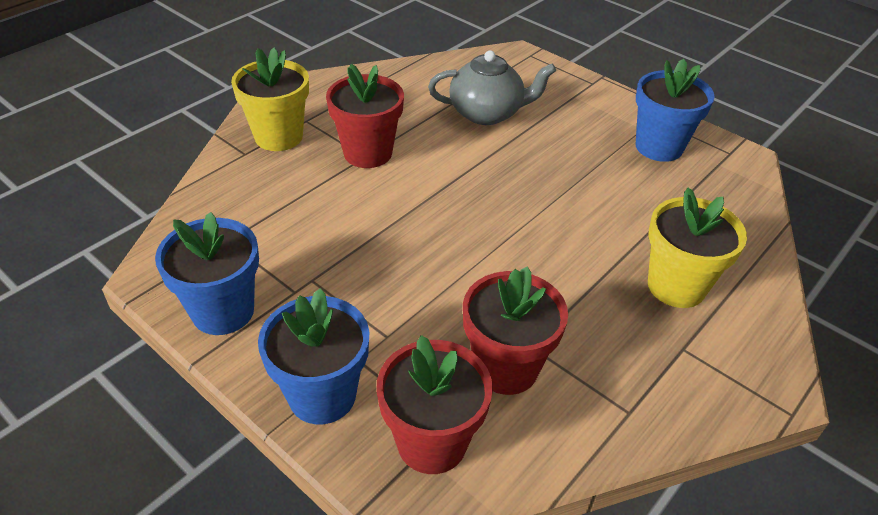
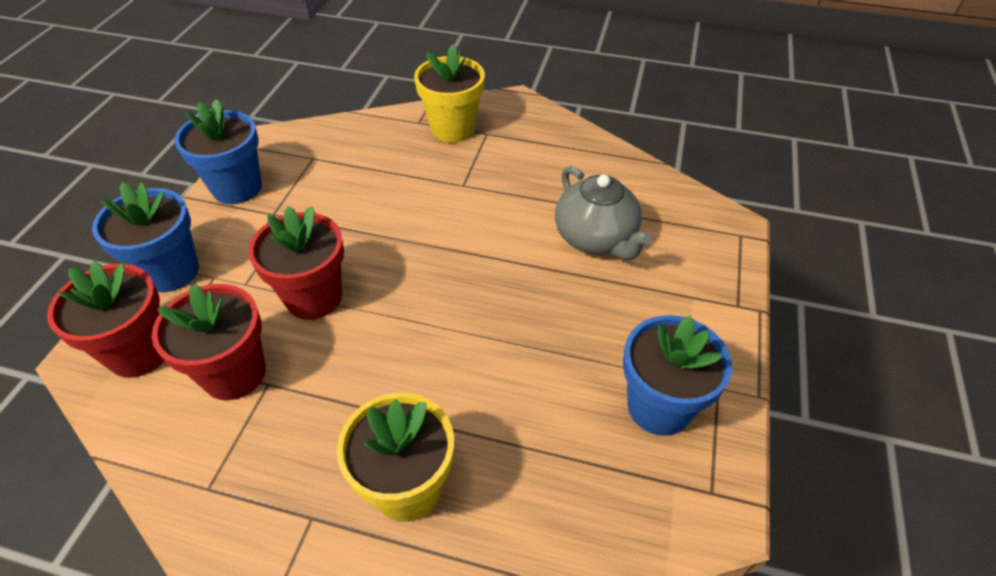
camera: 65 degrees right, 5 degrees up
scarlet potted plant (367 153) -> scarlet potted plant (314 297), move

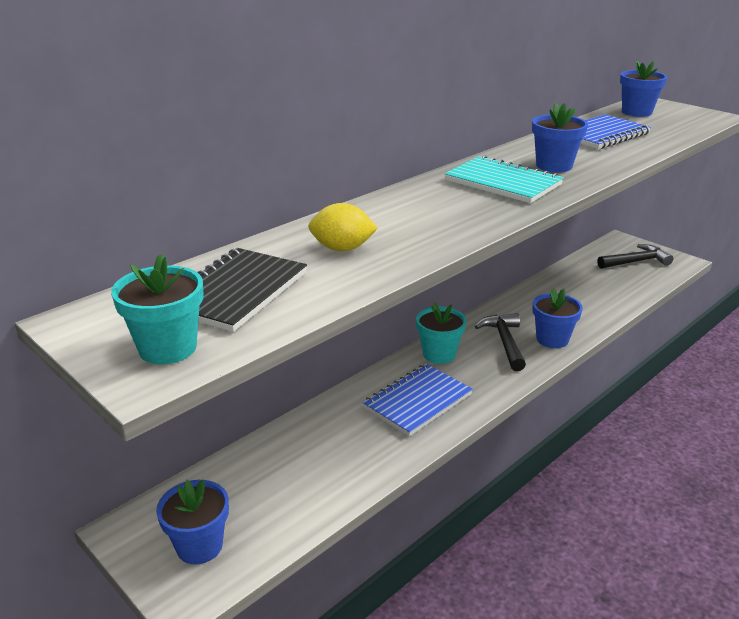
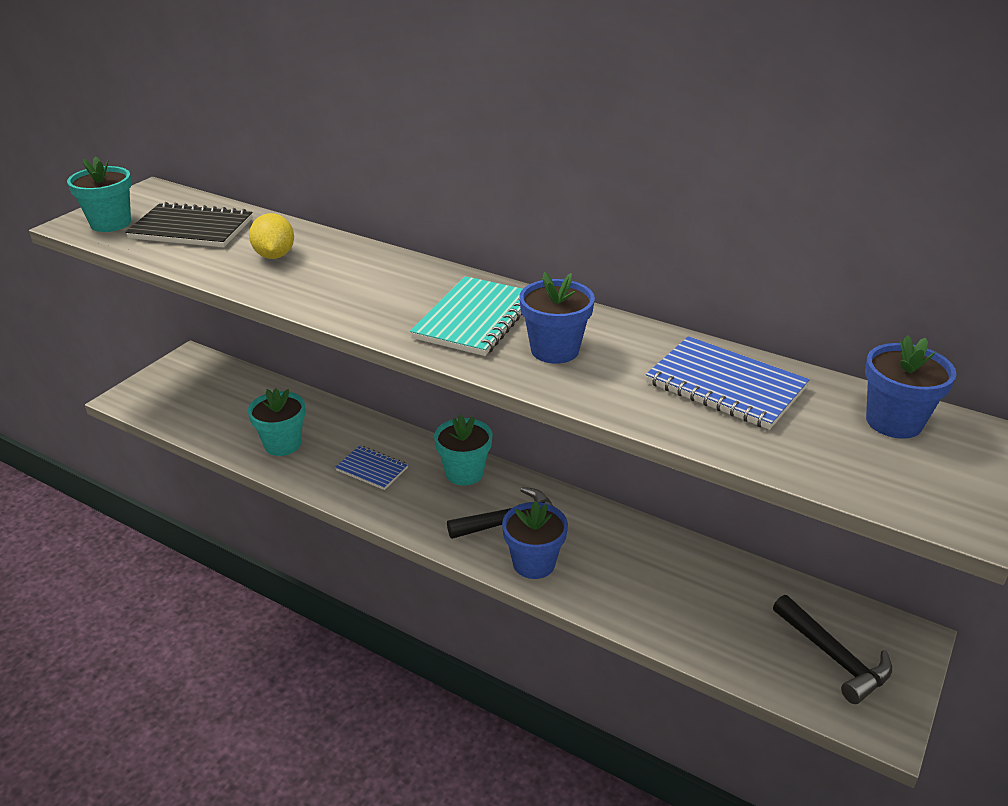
camera: 75 degrees right, 5 degrees up
cobalt potted plant (199 546) -> none
none -> turquoise potted plant (282 444)
cobalt exercise book (417 401) -> cobalt exercise book (372 469), x0.61

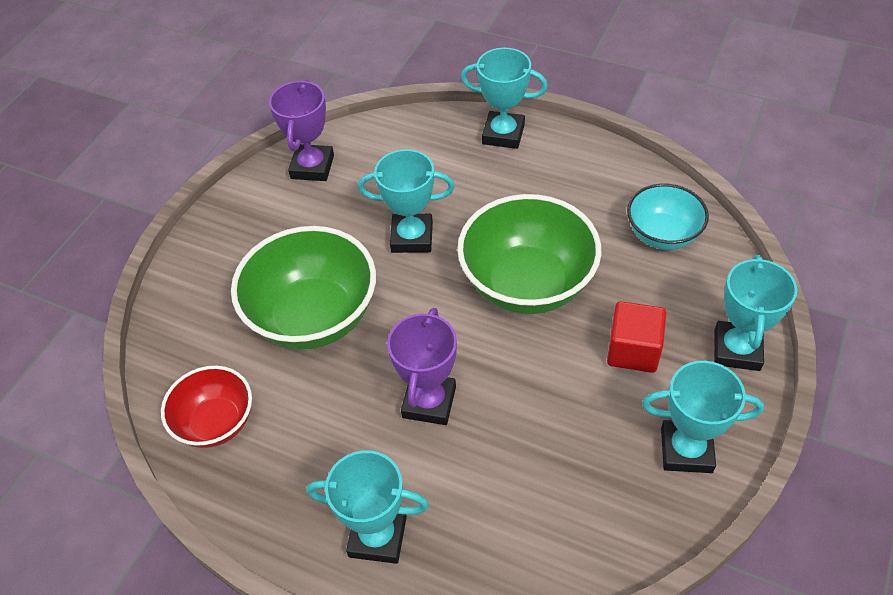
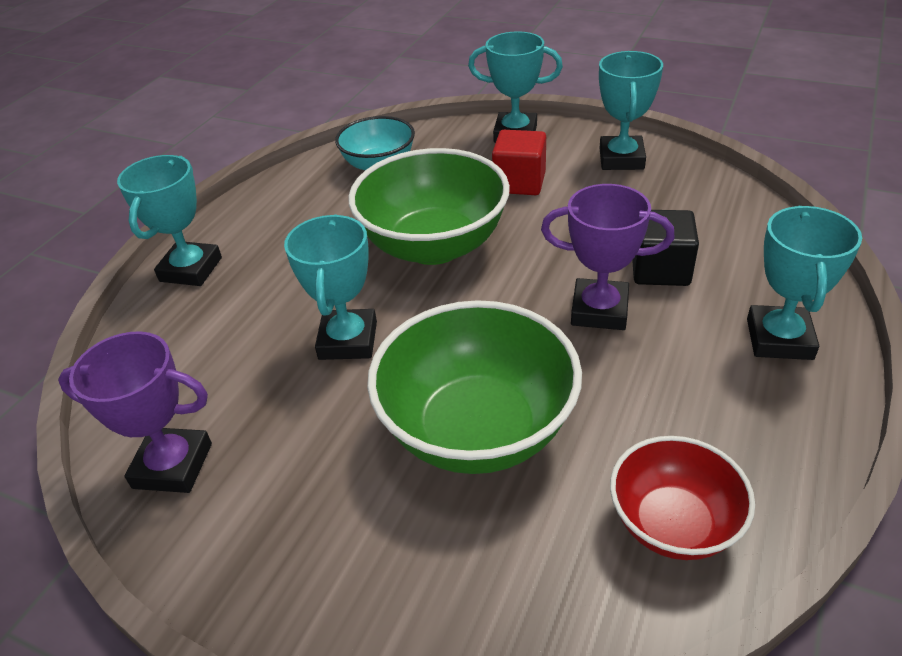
camera: 90 degrees left, 10 degrees down
none -> jet-black cube (660 269)

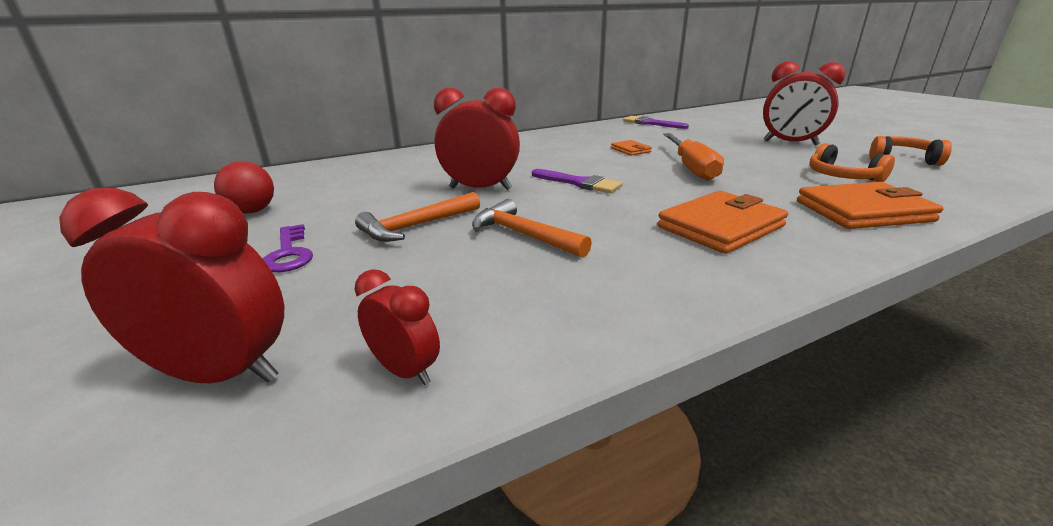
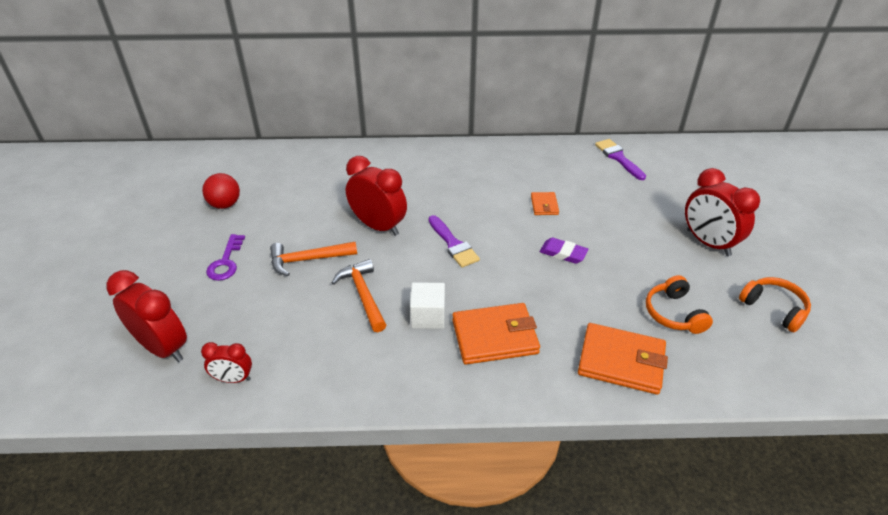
camera: 25 degrees right, 15 degrees up
none -> white cube (428 316)
orange-coloured hand screwdriver (691 168) -> violet eraser (563 253)
scarlet alarm clock (405 371) -> scarlet alarm clock (233 379), 120 degrees clockwise

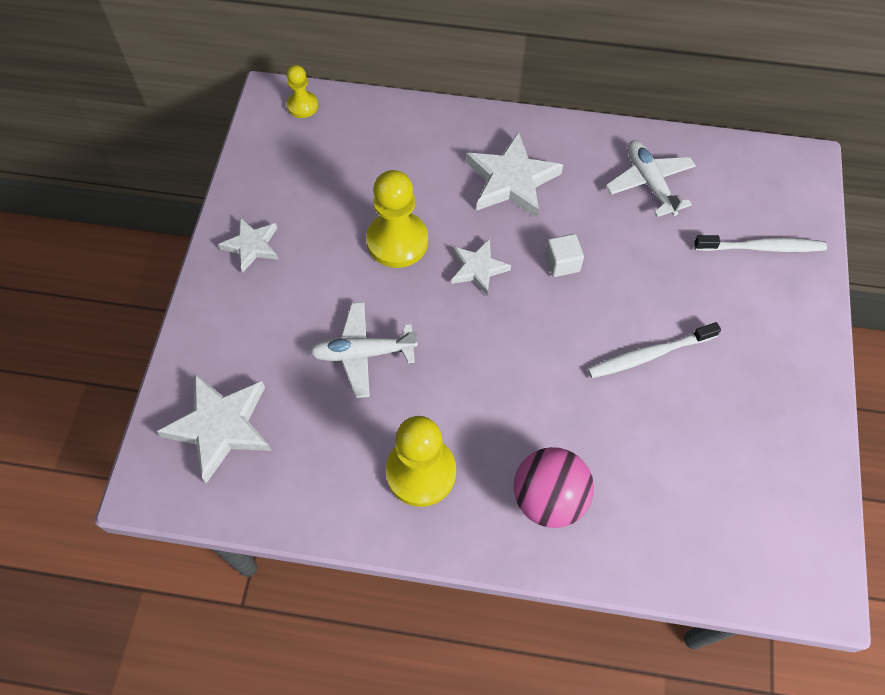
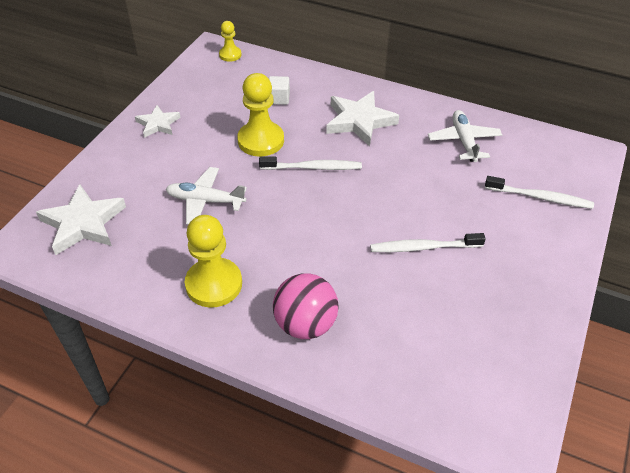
camera: 15 degrees right, 15 degrees down
white cube (562 263) -> white cube (279 98), move
white five-pointed star (478 268) -> white dental brush (312 167)

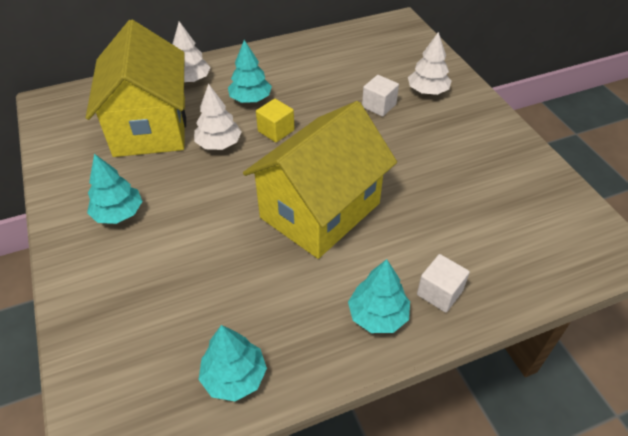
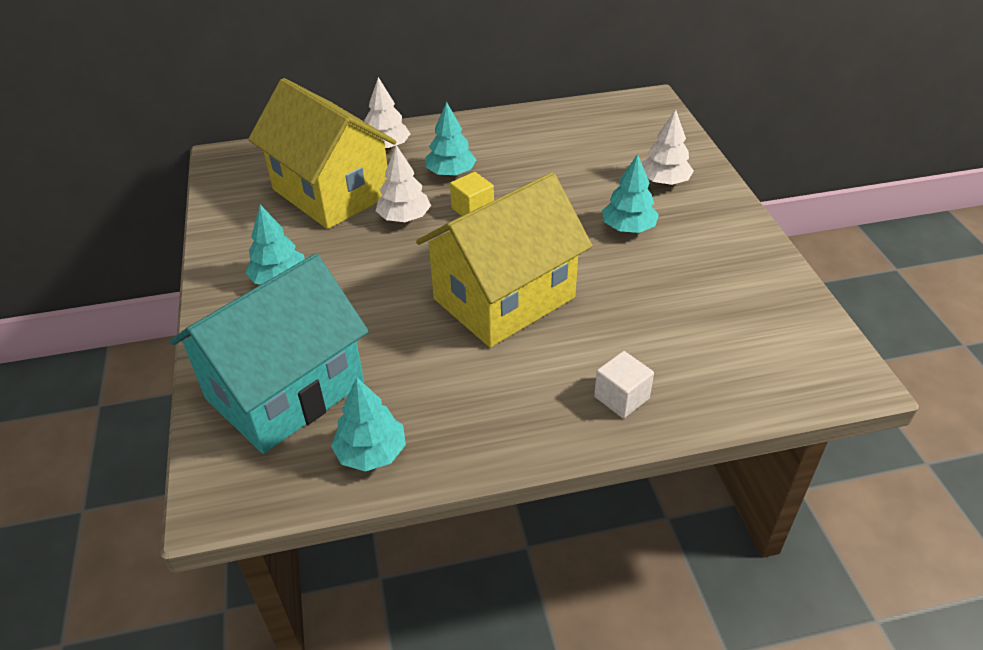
camera: 10 degrees right, 5 degrees down
white cube (379 106) -> none
none -> turquoise cottage (285 391)
turquoise fir tree (378 315) -> turquoise fir tree (628 228), move
bright yellow cottage (150 126) -> bright yellow cottage (331 192), 45 degrees counterclockwise

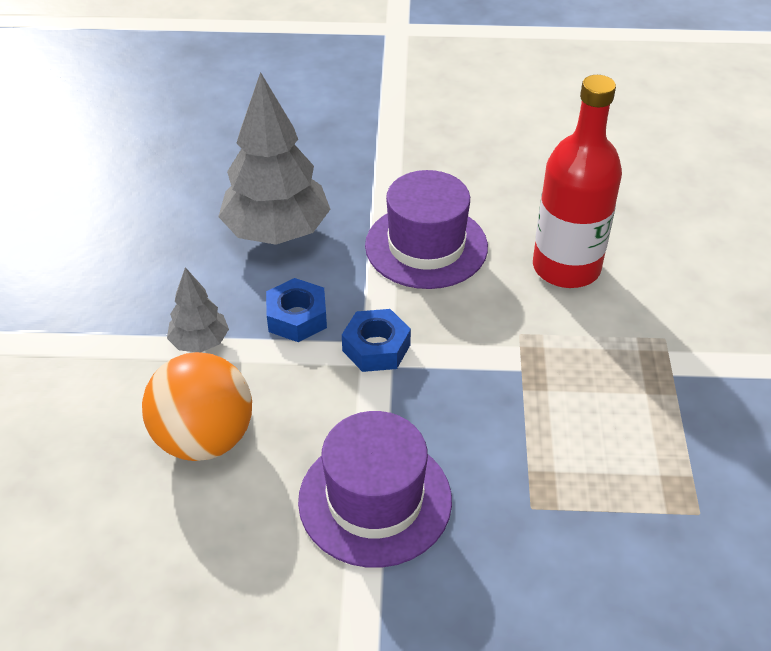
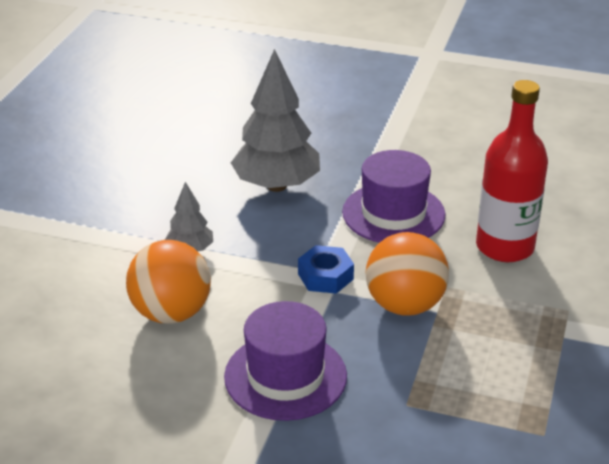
camera: 15 degrees right, 10 degrees down
cobalt nut (297 317) -> none
none -> orange-coloured sphere (405 305)

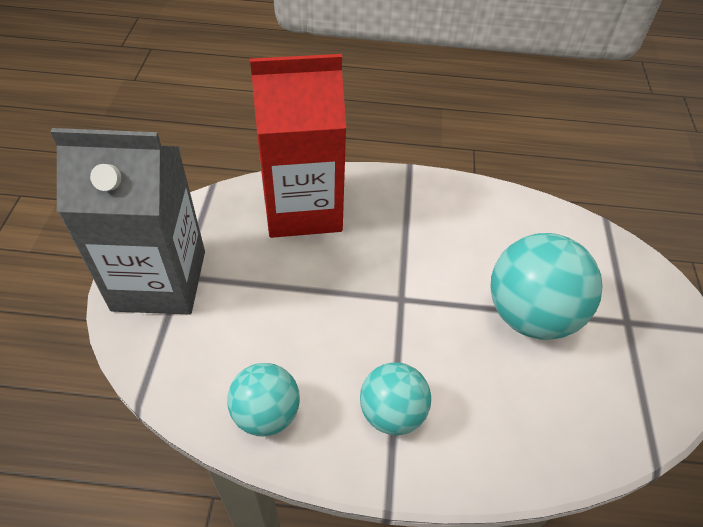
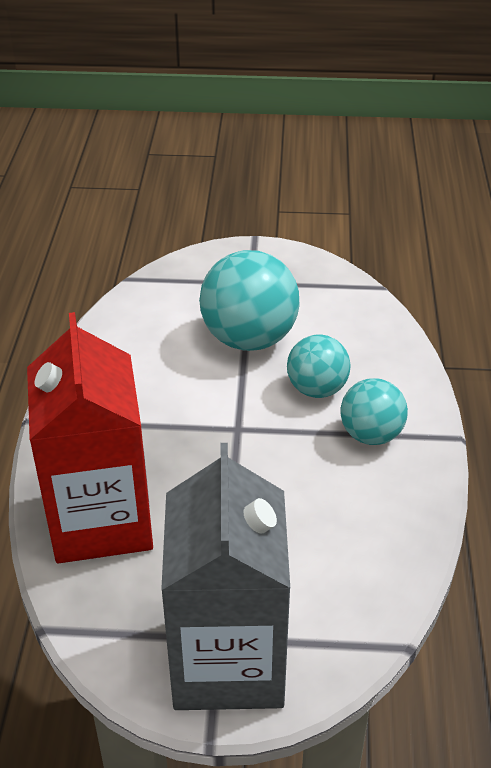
camera: 90 degrees left, 10 degrees down
turquoise sphere (266 413) -> turquoise sphere (317 389), move

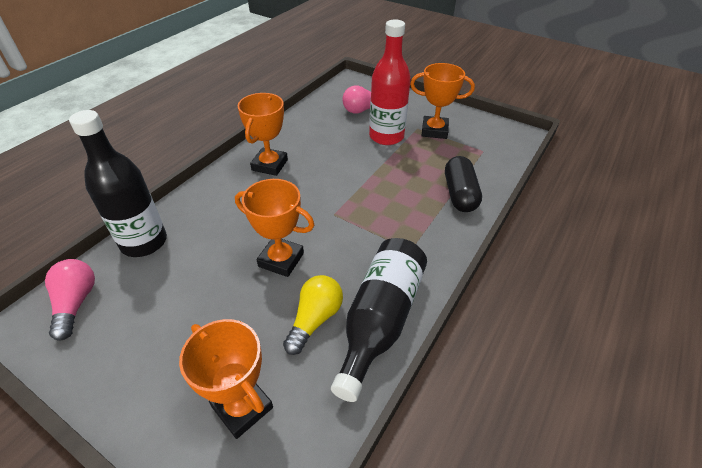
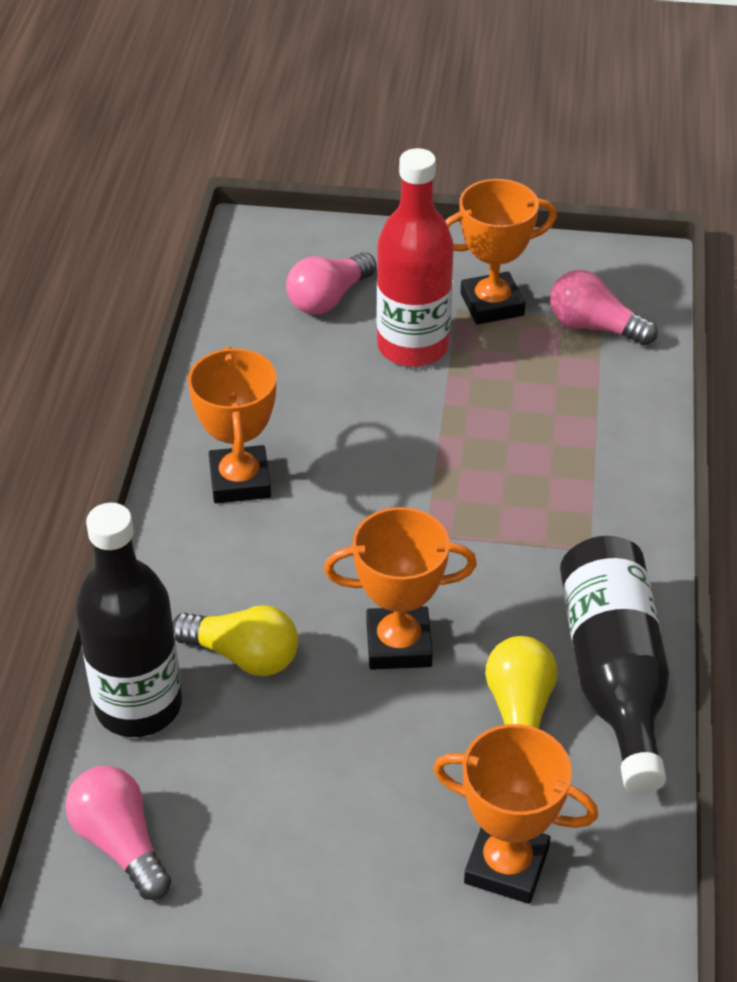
camera: 25 degrees left, 0 degrees up
jet-black pill (459 194) -> none
none -> bright yellow light bulb (243 656)
none -> rosy light bulb (594 327)

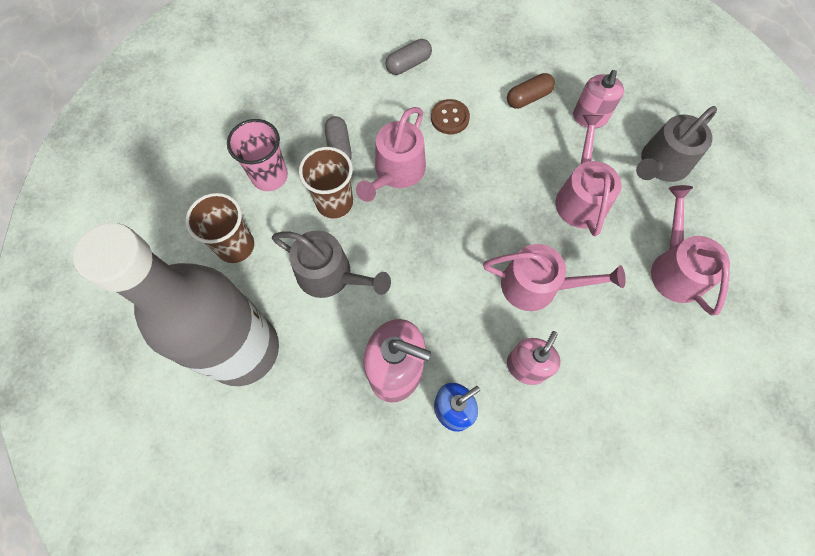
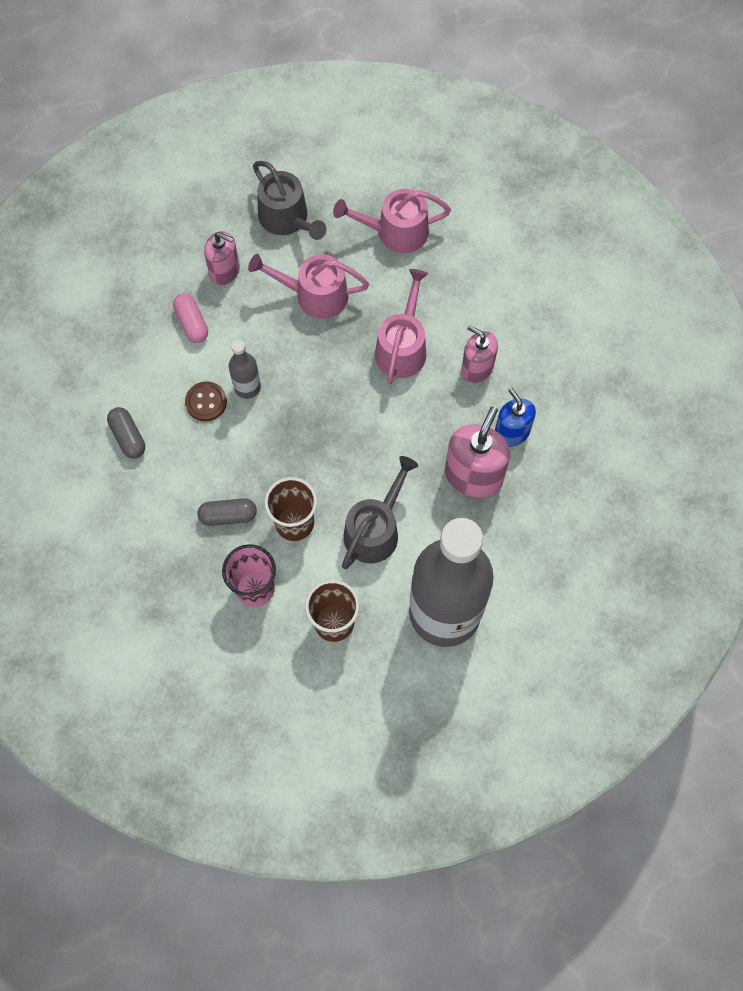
camera: 85 degrees left, 0 degrees up
rosy watering pot (396 171) -> none
none -> grey bottle (247 387)
russet pill (528 98) -> rosy pill (192 323)

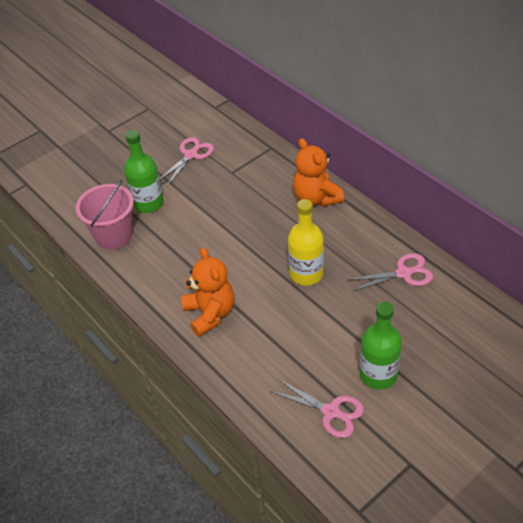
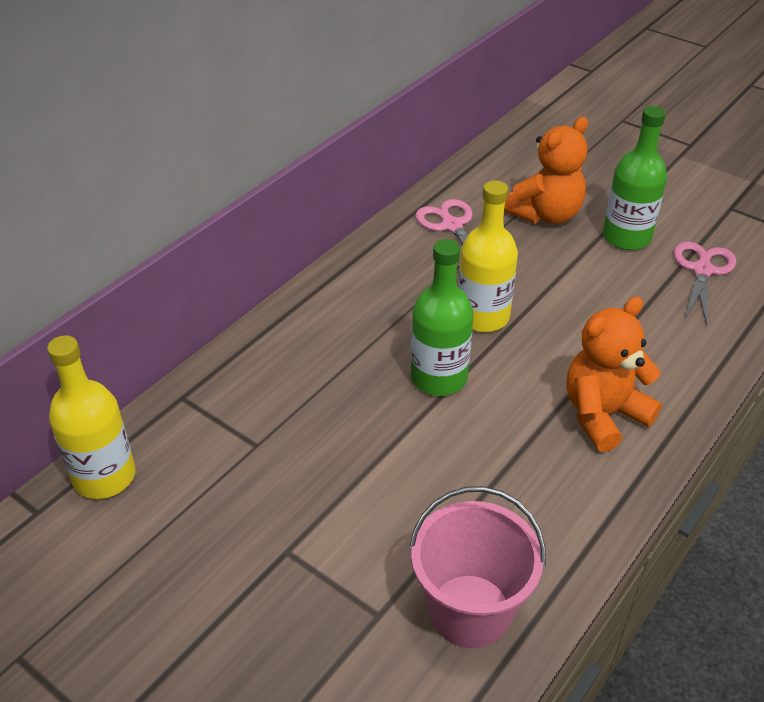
camera: 105 degrees left, 5 degrees down
rosy pair of scissors (191 155) -> none
none -> bright yellow bottle (104 476)
emerald bottle (148 203) -> emerald bottle (439 378), move
orange-coloured teddy bear (316 198) -> orange-coloured teddy bear (546 214), move

